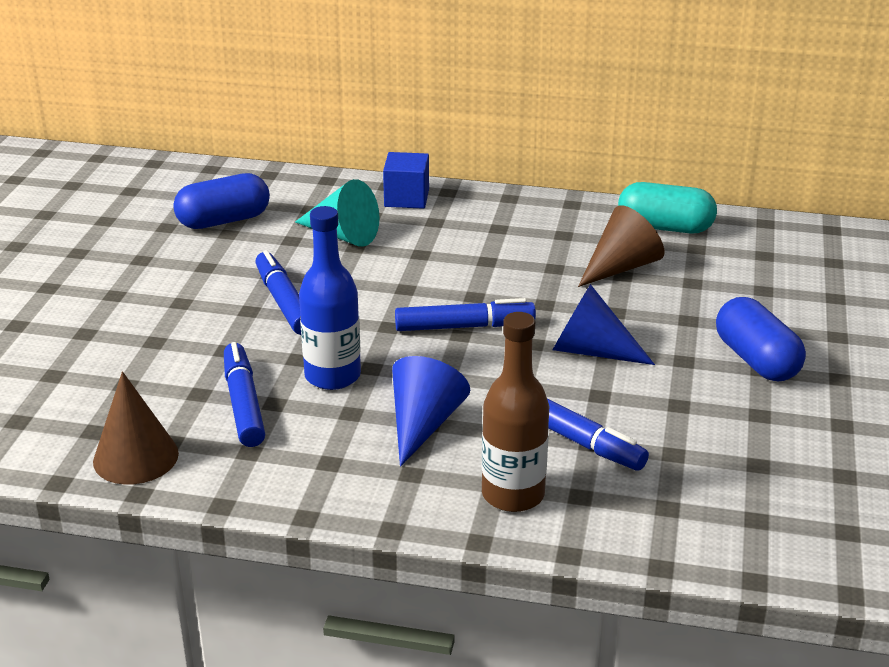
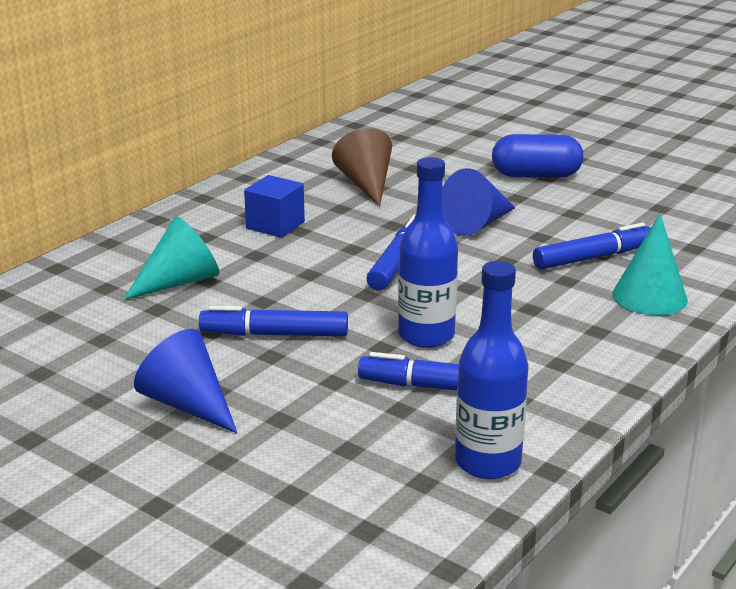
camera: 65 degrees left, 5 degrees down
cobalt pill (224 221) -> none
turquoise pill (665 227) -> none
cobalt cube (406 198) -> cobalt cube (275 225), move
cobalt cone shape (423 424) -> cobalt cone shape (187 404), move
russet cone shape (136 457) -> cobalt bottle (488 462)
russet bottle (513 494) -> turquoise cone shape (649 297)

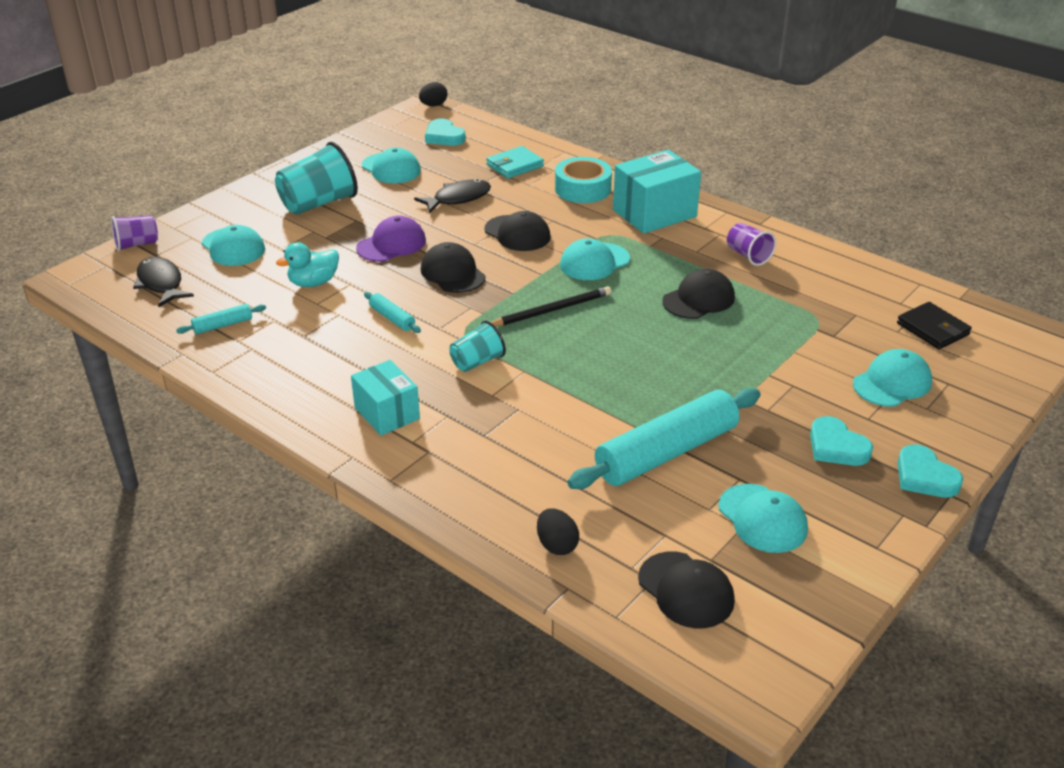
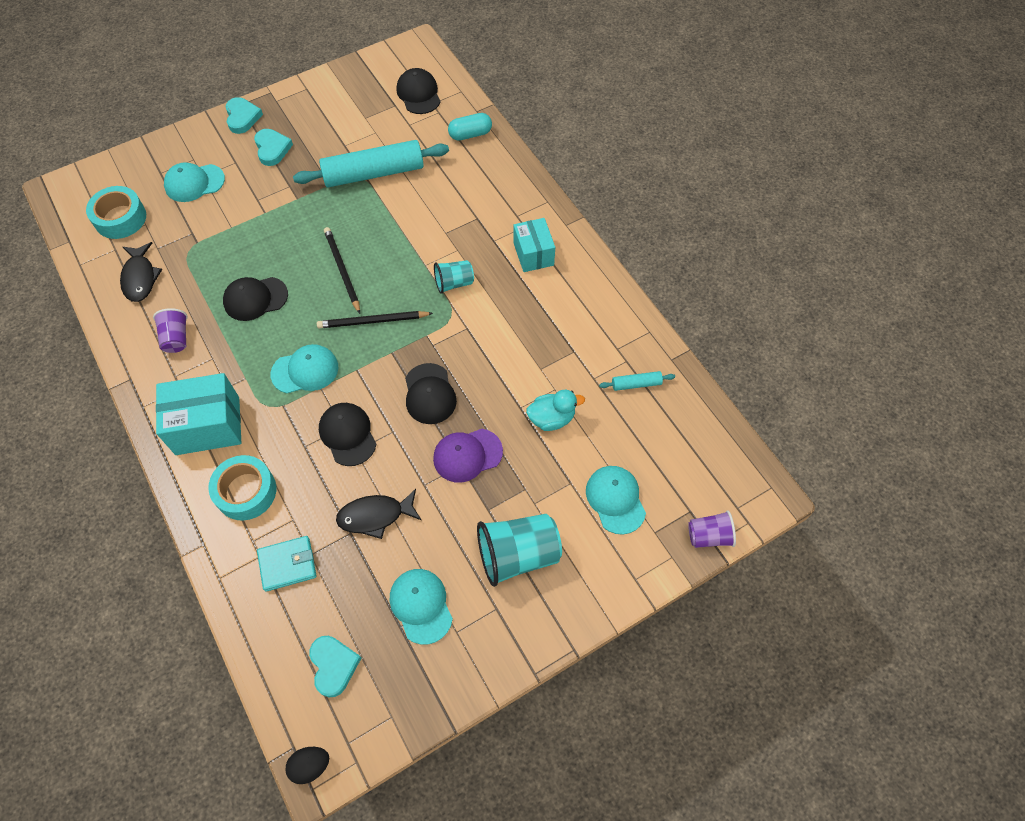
camera: 160 degrees left, 25 degrees up
turquoise dough roller (392 318) -> none
turquoise peaked cap (762 518) -> none
none -> jet-black lead pencil (342 270)
jet-black toy fish (161 283) -> jet-black toy fish (140 278), move
jet-black egg (557 545) -> turquoise pill (470 134)
jet-black wallet (932 329) -> turquoise roll of tape (120 218)

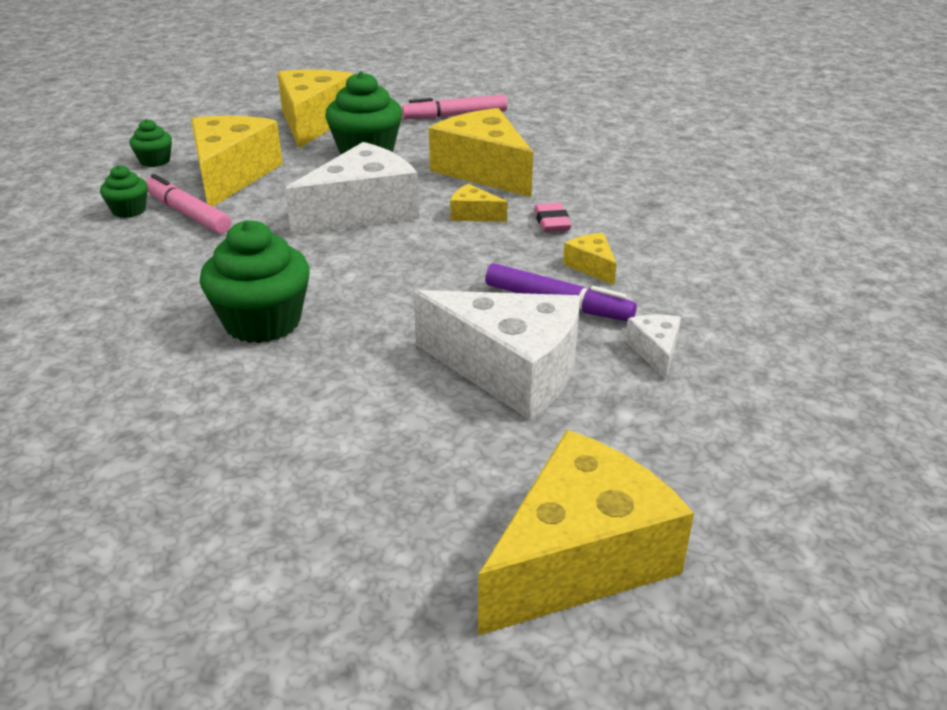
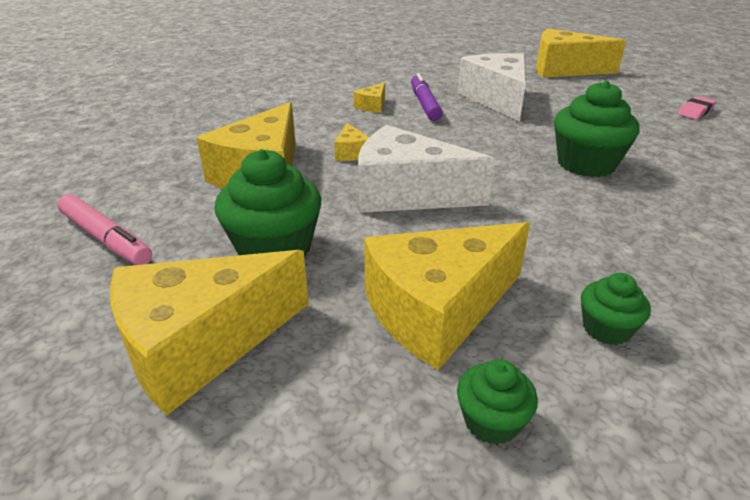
camera: 125 degrees left, 0 degrees up
rosy marker (188 214) -> none
white cheese (655 351) -> none
rosy eraser (551 222) -> rosy eraser (695 111), move

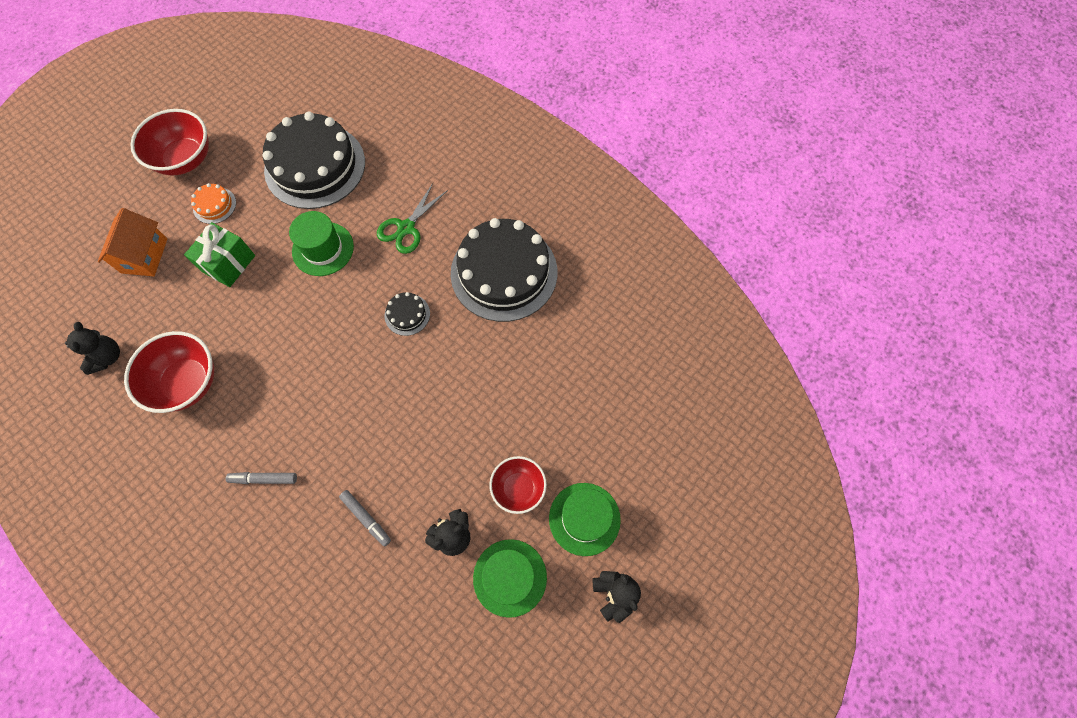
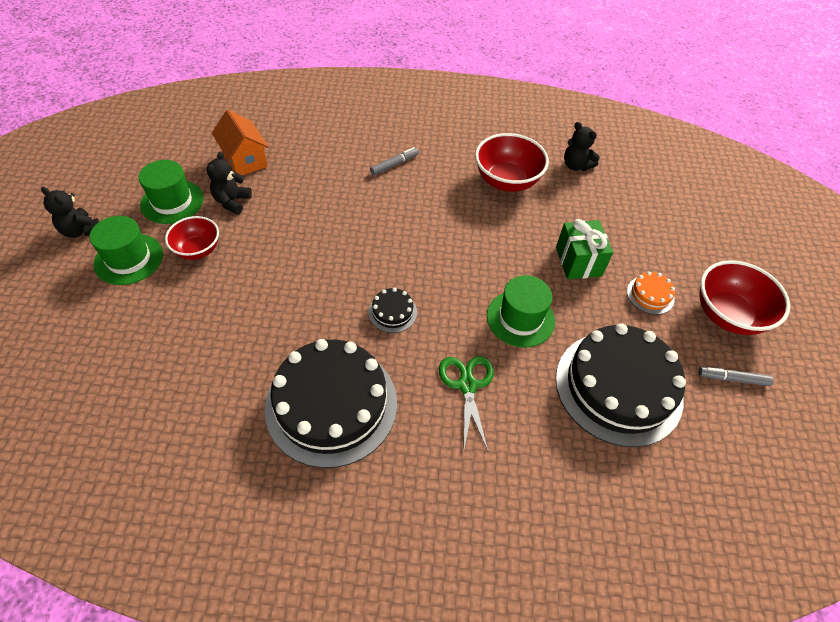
camera: 140 degrees right, 15 degrees down
orange-coloured cottage (144 256) -> orange-coloured cottage (245 160), move
grey marker (366 518) -> grey marker (732 379), move

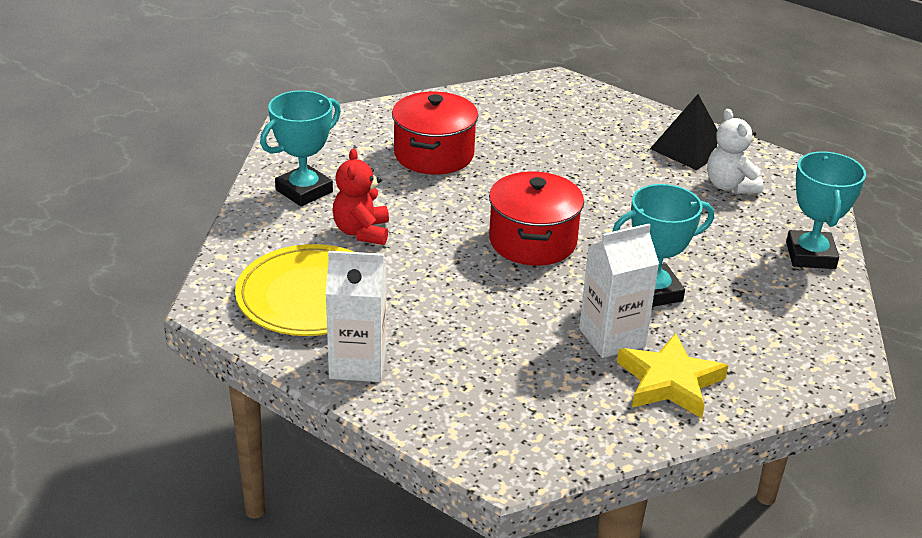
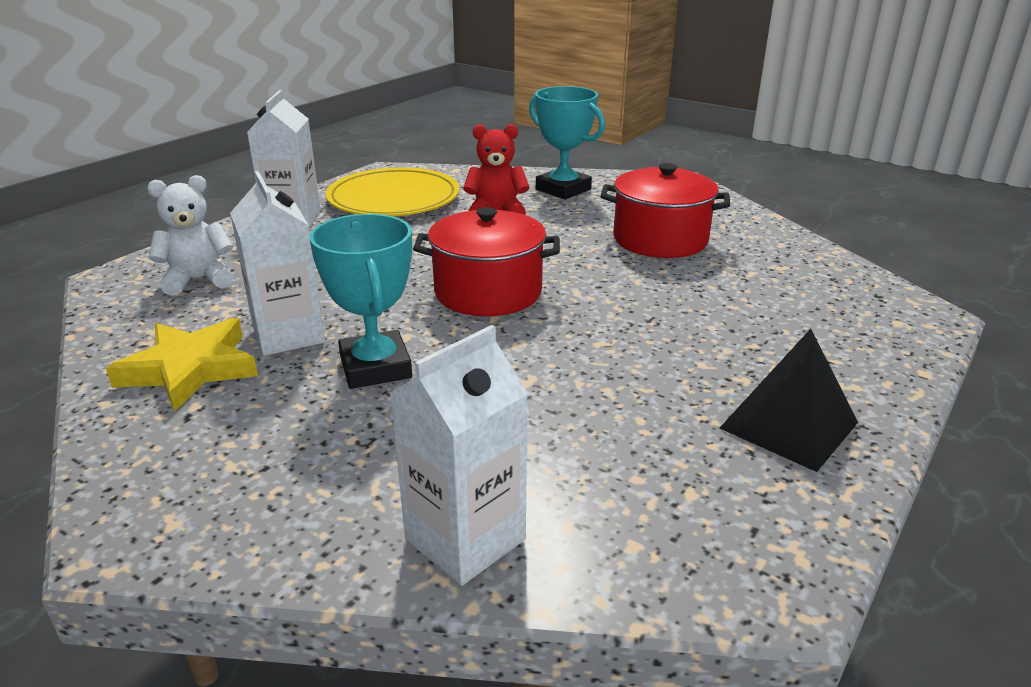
camera: 90 degrees right, 5 degrees down
white teddy bear (730 186) -> white teddy bear (198 280), move
turquoise trophy (810 255) -> white milk carton (465 539)

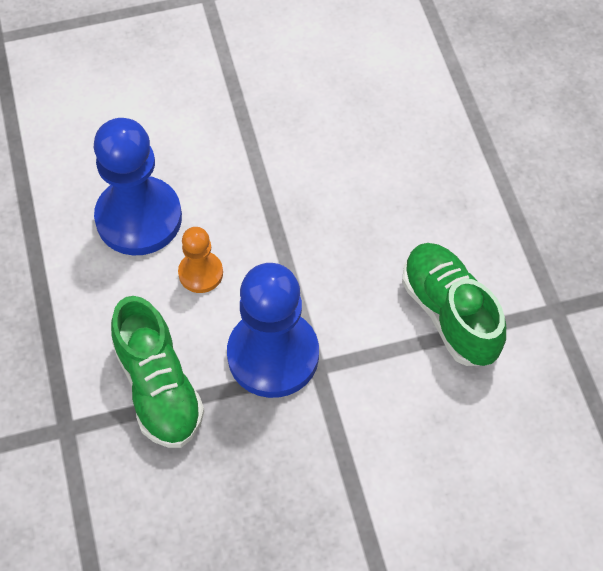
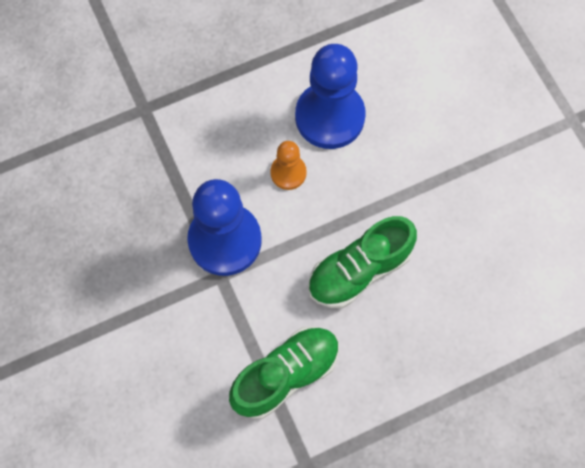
camera: 80 degrees right, 10 degrees up
emerald sneaker (159 388) -> emerald sneaker (359 270), move

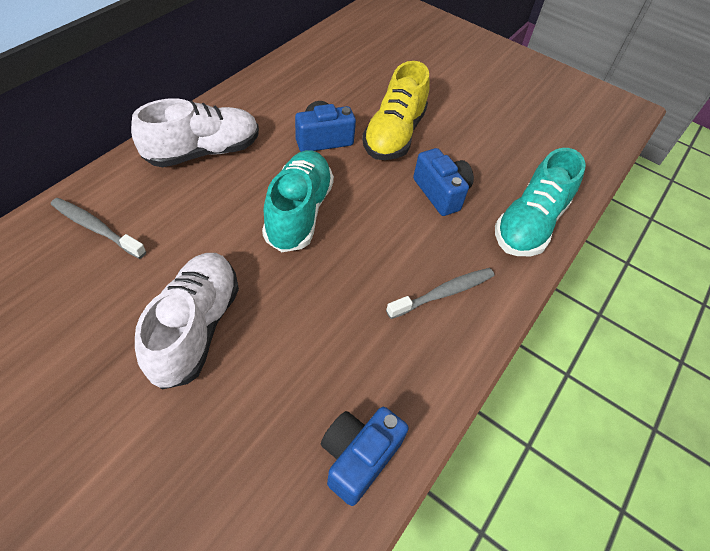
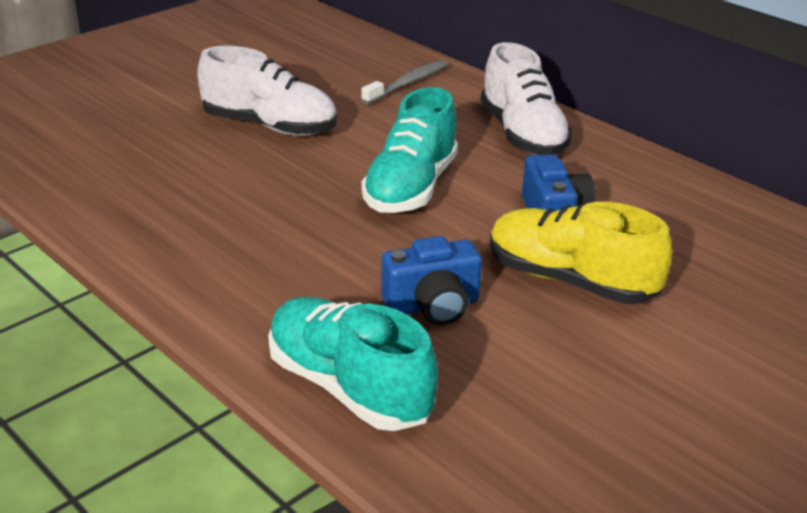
camera: 105 degrees right, 20 degrees down
cobalt compact camera (358 457) -> none
grey dental brush (443 293) -> none
turquoise sneaker (299 212) -> turquoise sneaker (410 188), 90 degrees clockwise

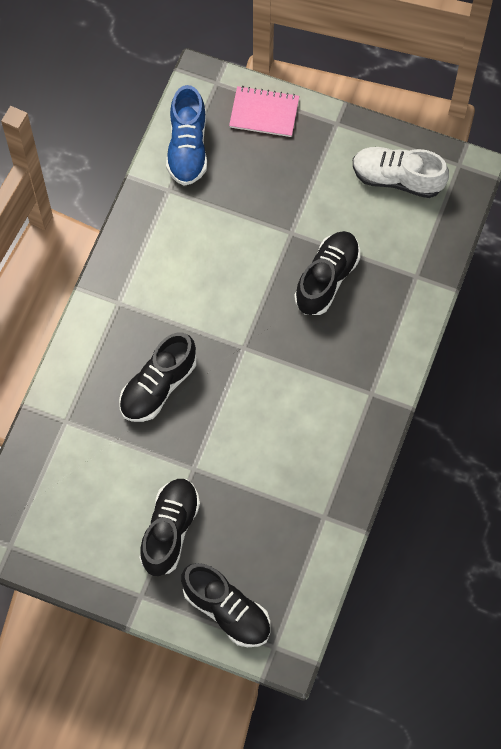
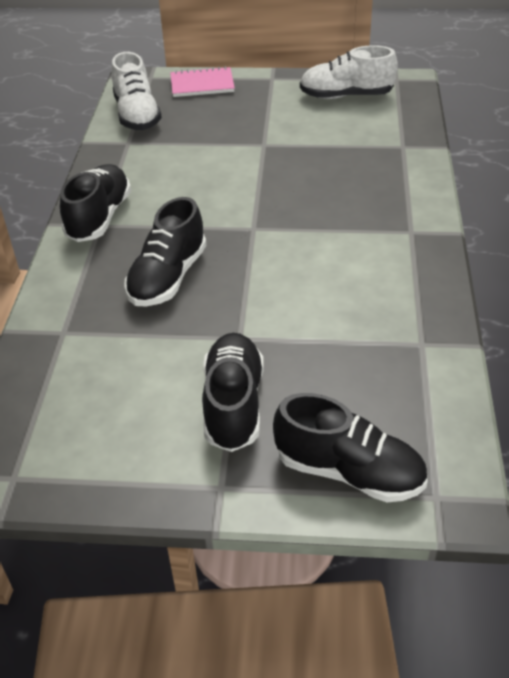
camera: 15 degrees left, 25 degrees down
jet-black sneaker (327 279) -> jet-black sneaker (99 217), move
cobalt sneaker (187 147) -> white sneaker (137 115)

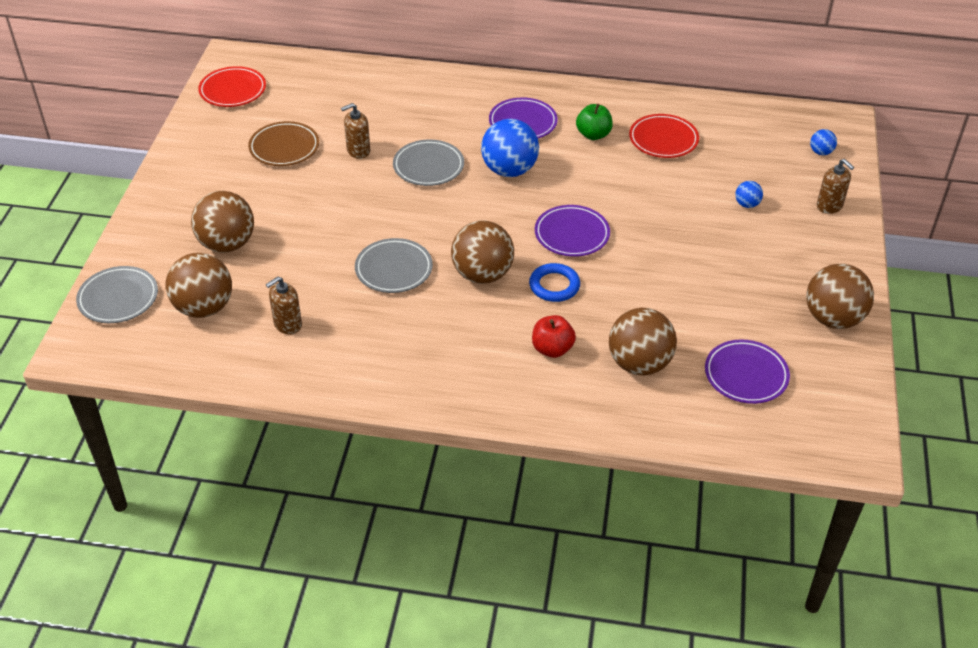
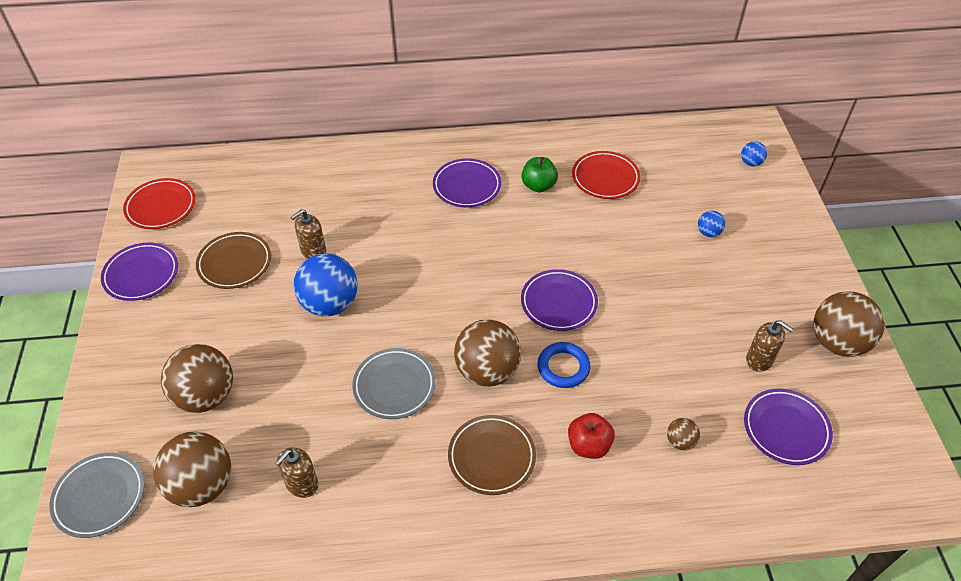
camera: 15 degrees left, 5 degrees up
grey flat dish (428 166) -> none
none -> violet flat dish (141 274)
none -> russet flat dish (491 457)
cobalt sphere (509 170) -> cobalt sphere (330 304), move
russet soap pump (829 206) -> russet soap pump (759 360), move
russet sphere (639 364) -> russet sphere (680 441), x0.46

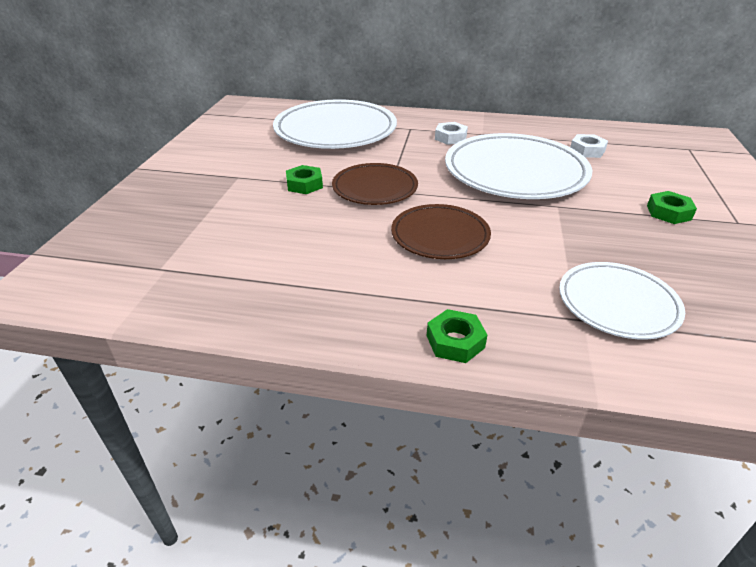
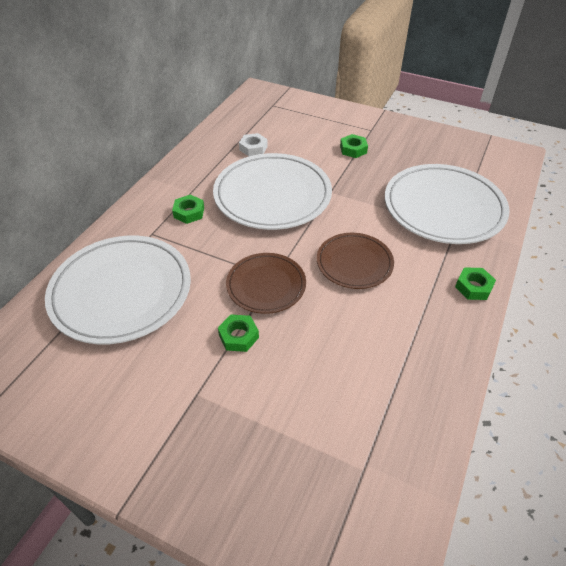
camera: 75 degrees left, 10 degrees up
white nut (450 138) -> emerald nut (189 212)
white flat dish (617 304) -> white flat dish (443 208), x1.74

